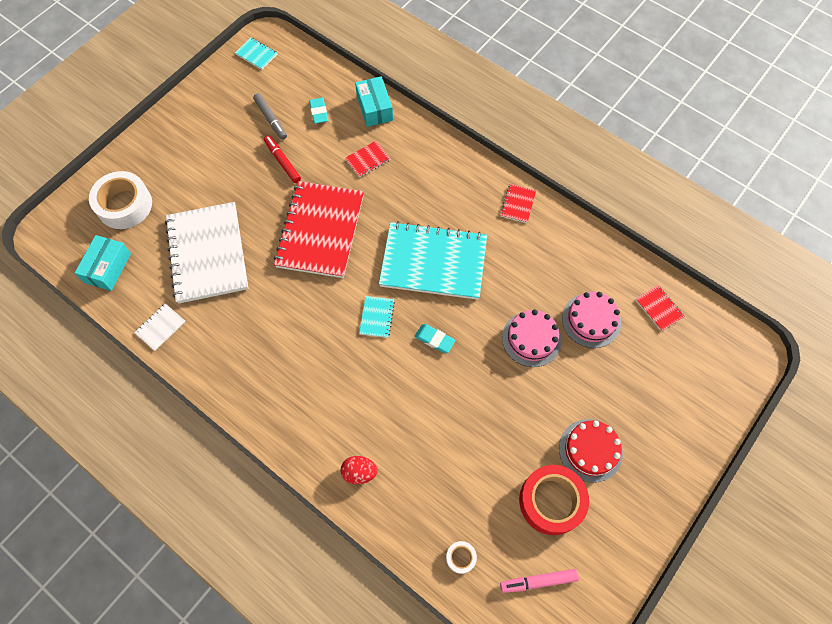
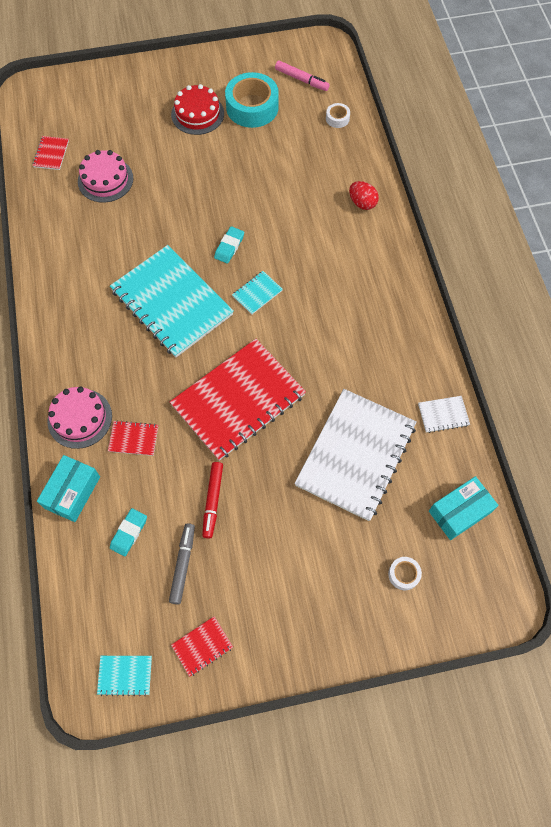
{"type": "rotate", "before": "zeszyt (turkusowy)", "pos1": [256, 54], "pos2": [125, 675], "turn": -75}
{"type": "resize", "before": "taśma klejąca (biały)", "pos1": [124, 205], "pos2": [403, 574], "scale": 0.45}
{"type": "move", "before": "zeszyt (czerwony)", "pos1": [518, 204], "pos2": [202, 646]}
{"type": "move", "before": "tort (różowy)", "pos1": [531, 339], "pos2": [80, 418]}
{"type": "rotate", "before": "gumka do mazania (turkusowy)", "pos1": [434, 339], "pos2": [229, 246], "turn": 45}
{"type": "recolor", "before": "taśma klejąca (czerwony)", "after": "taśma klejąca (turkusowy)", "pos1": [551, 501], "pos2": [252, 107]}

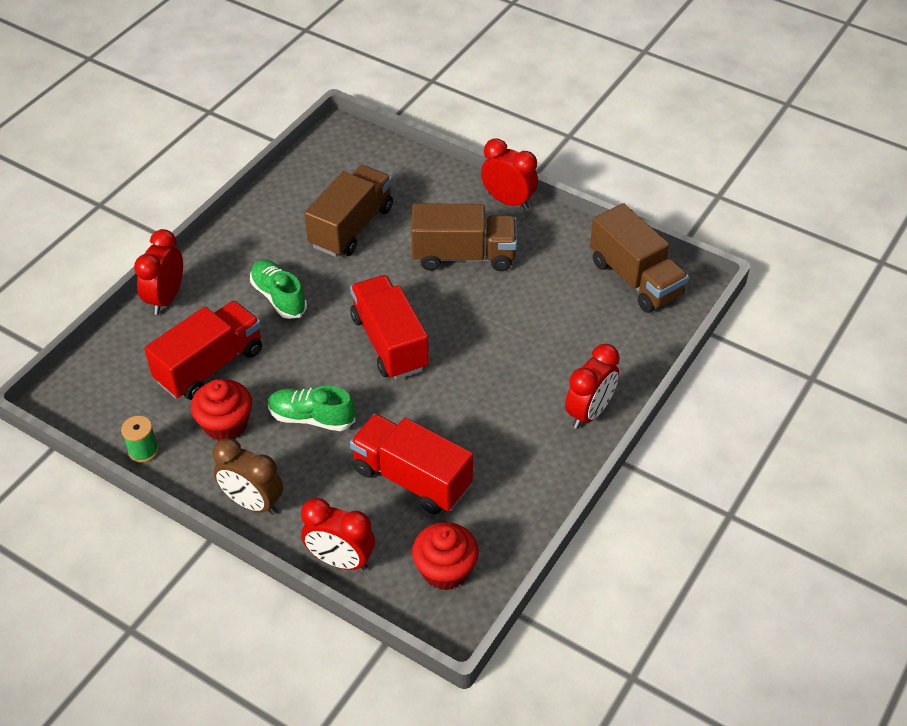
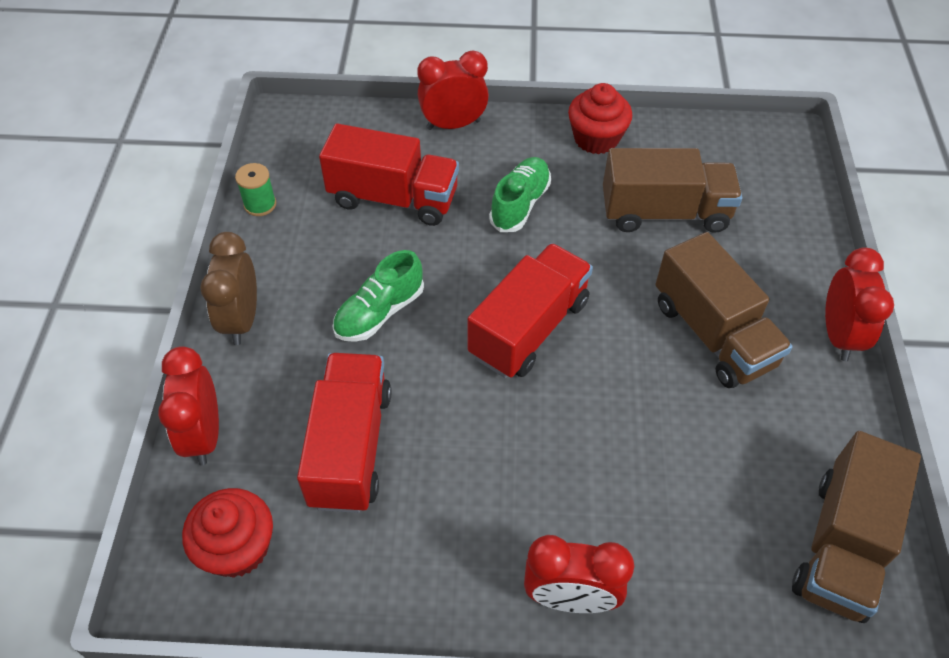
{"type": "move", "before": "muffinka (czerwony)", "pos1": [225, 424], "pos2": [596, 139]}
{"type": "rotate", "before": "but (zielony)", "pos1": [311, 418], "pos2": [379, 312], "turn": -120}

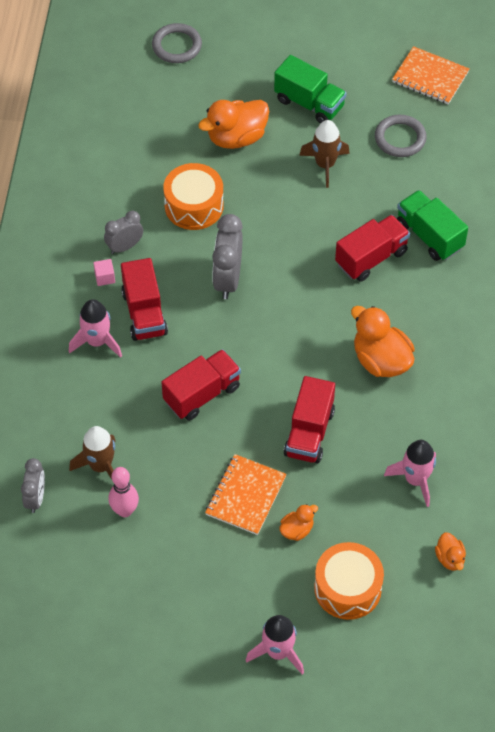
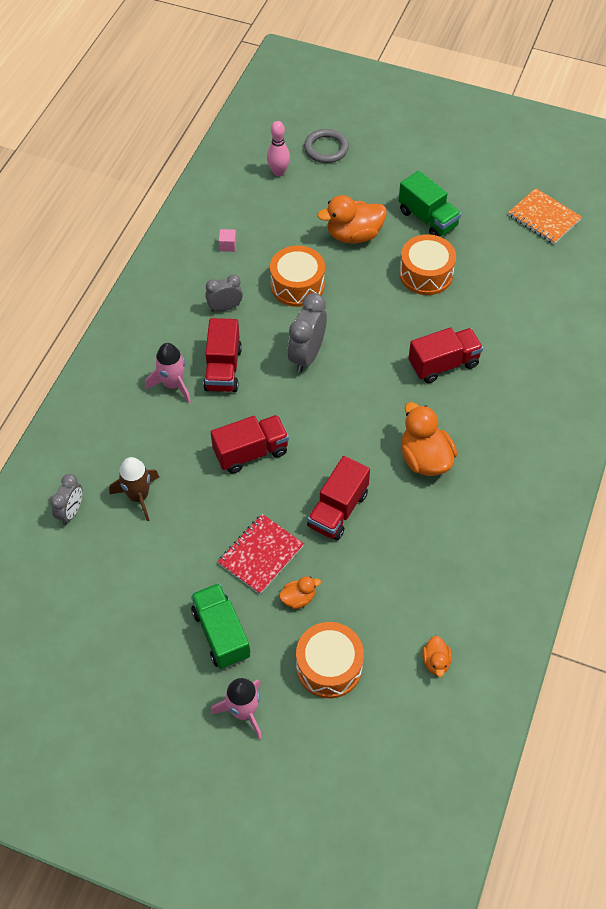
{"type": "delete", "before": "pierścień (szary)", "pos1": [400, 138]}
{"type": "replace", "before": "rakieta (brązowy)", "after": "bęben (pomarańczowy)", "pos1": [325, 165], "pos2": [426, 274]}
{"type": "move", "before": "ciężarówka (zielony)", "pos1": [429, 236], "pos2": [221, 634]}
{"type": "move", "before": "sześcian (różowy)", "pos1": [105, 277], "pos2": [227, 245]}
{"type": "delete", "before": "rakieta (różowy)", "pos1": [415, 479]}
{"type": "recolor", "before": "zeszyt (pomarańczowy)", "after": "zeszyt (czerwony)", "pos1": [246, 496], "pos2": [261, 555]}
{"type": "move", "before": "kręgiel (różowy)", "pos1": [125, 510], "pos2": [278, 172]}

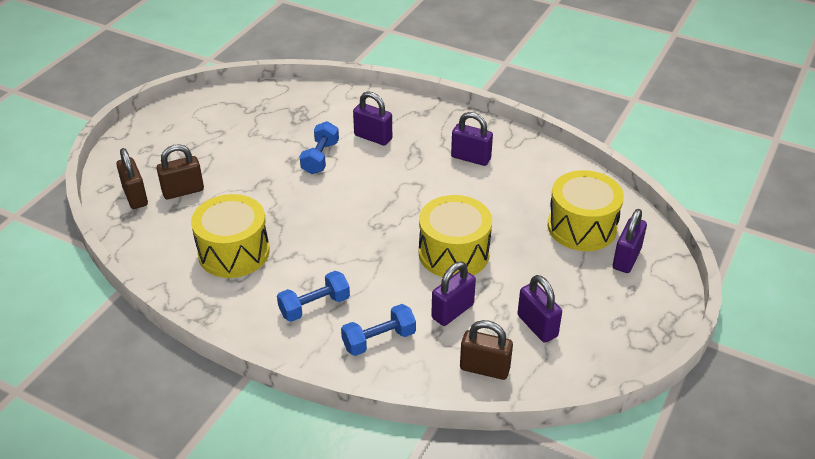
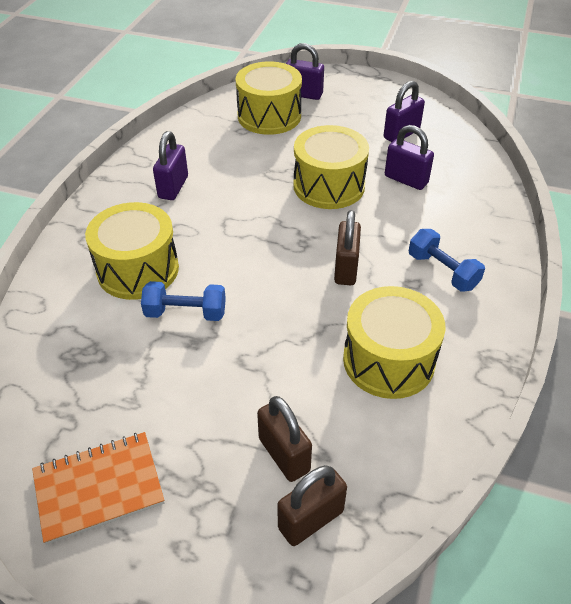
{"type": "replace", "before": "kłódka (fioletowy)", "after": "bęben (żółty)", "pos1": [373, 137], "pos2": [138, 269]}
{"type": "delete", "before": "hantel (niebieski)", "pos1": [379, 340]}
{"type": "move", "before": "kłódka (brązowy)", "pos1": [484, 368], "pos2": [346, 269]}
{"type": "insert", "after": "zeszyt (pomarańczowy)", "pos2": [99, 488]}

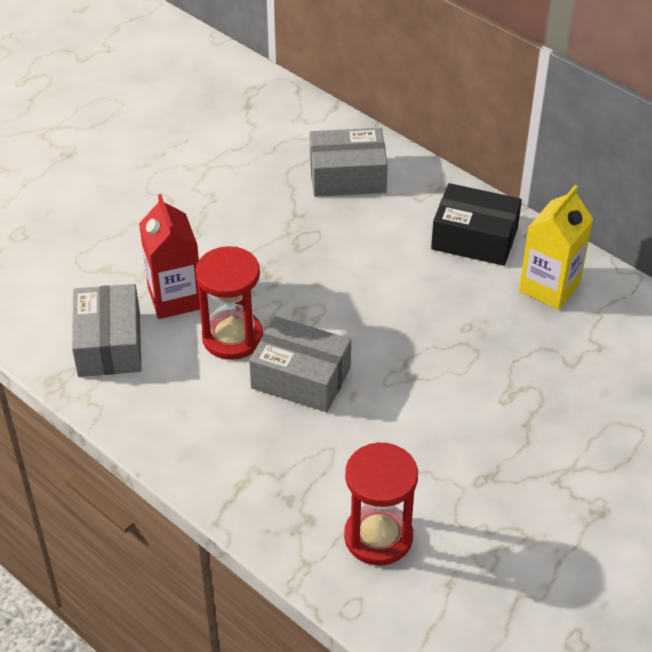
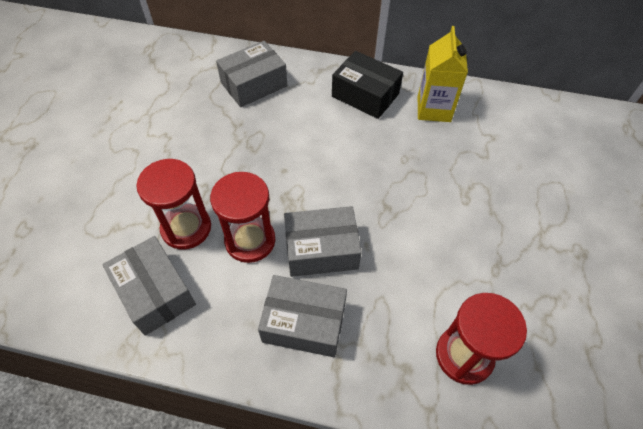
{"type": "rotate", "before": "pudełko (czarny)", "pos1": [474, 238], "pos2": [365, 95], "turn": 45}
{"type": "replace", "before": "karton mleka (czerwony)", "after": "klepsydra (czerwony)", "pos1": [175, 298], "pos2": [186, 228]}
{"type": "insert", "after": "pudełko (szary)", "pos2": [304, 323]}

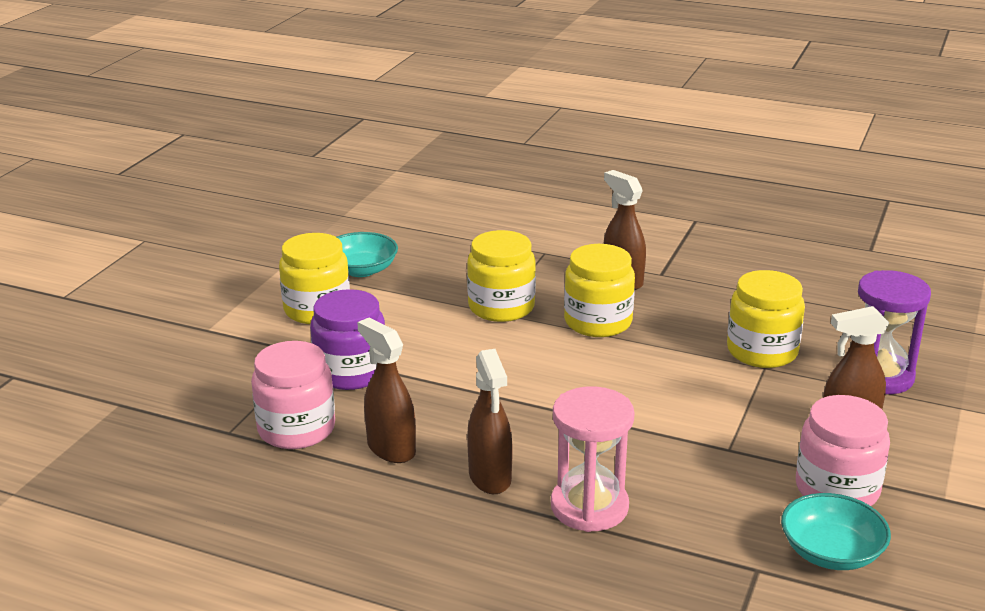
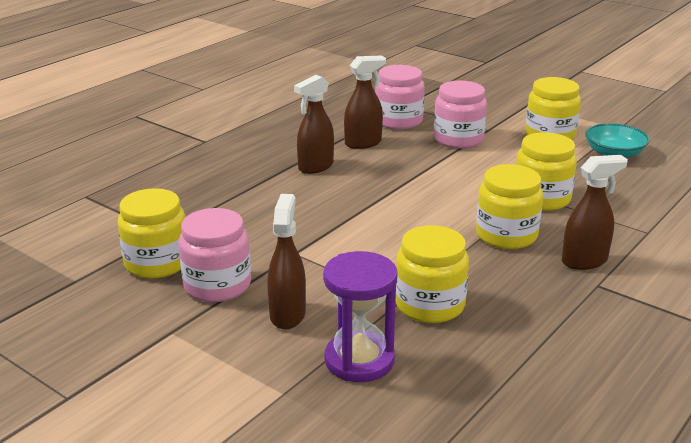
{"type": "recolor", "before": "słoik (fioletowy)", "after": "słoik (różowy)", "pos1": [351, 372], "pos2": [458, 139]}
{"type": "rotate", "before": "spryskiwacz (brązowy)", "pos1": [490, 478], "pos2": [315, 167], "turn": -45}
{"type": "delete", "before": "klepsydra (różowy)", "pos1": [589, 507]}
{"type": "replace", "before": "miska (turkusowy)", "after": "słoik (żółty)", "pos1": [831, 552], "pos2": [157, 263]}

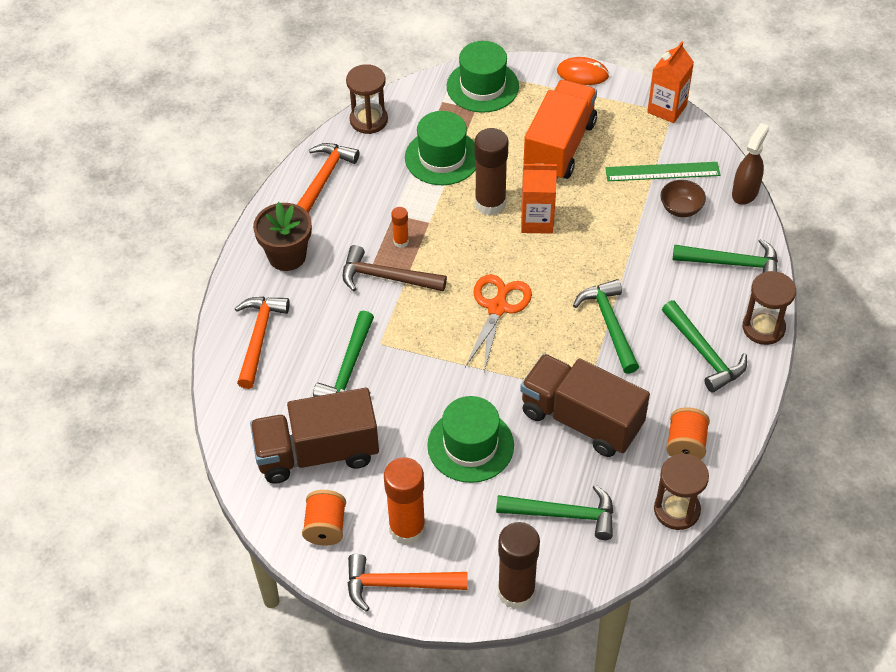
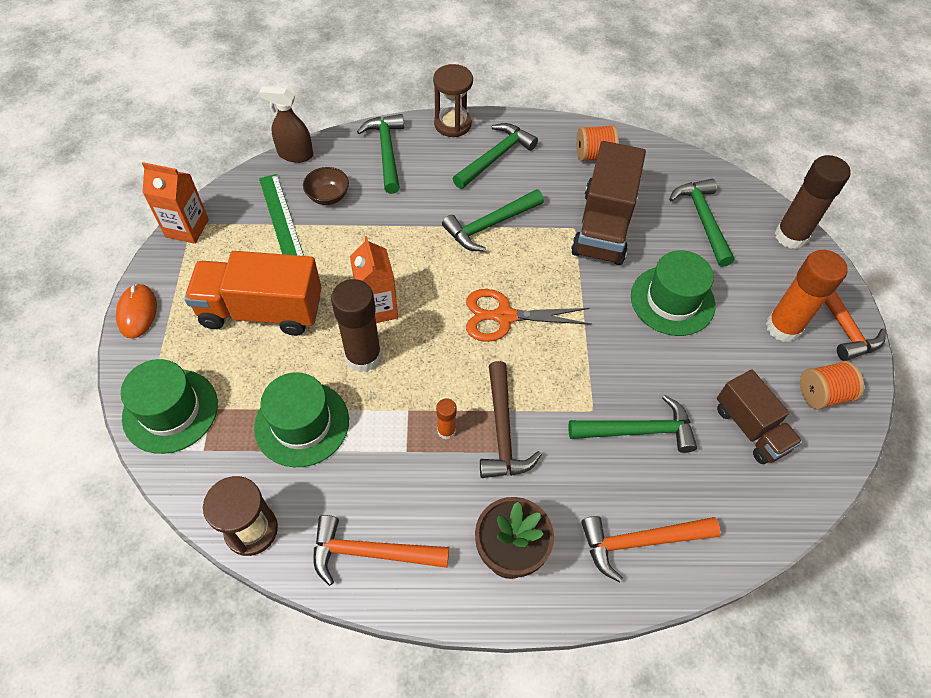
{"type": "resize", "before": "ciężarówka (brązowy)", "pos1": [317, 453], "pos2": [750, 428], "scale": 0.64}
{"type": "delete", "before": "klepsydra (brązowy)", "pos1": [676, 510]}

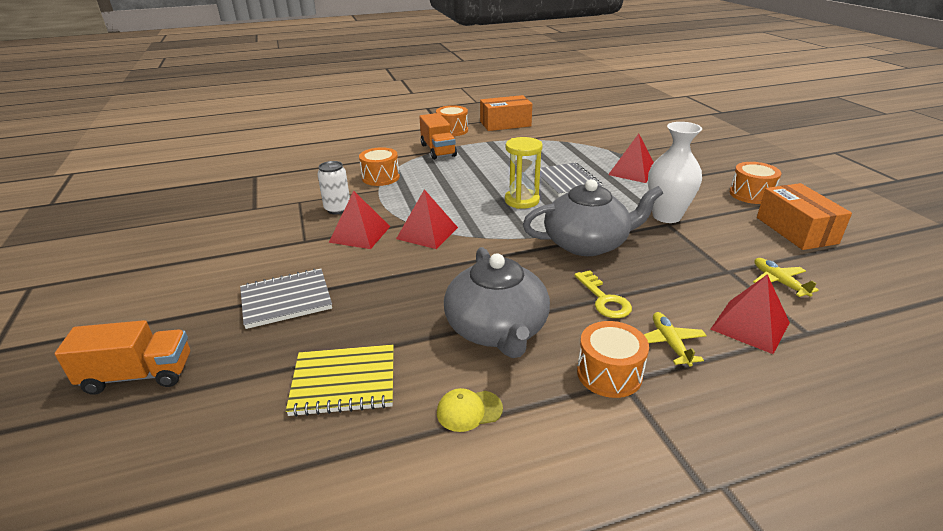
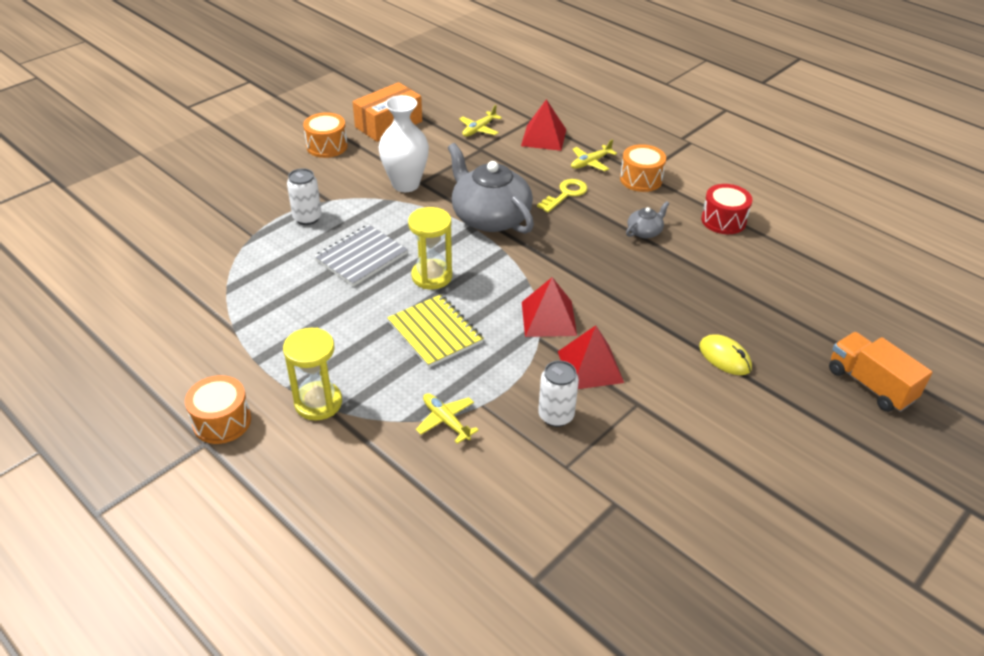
{"type": "delete", "before": "pudełko (pomarańczowy)", "pos1": [505, 124]}
{"type": "replace", "before": "ciężarówka (pomarańczowy)", "after": "klepsydra (żółty)", "pos1": [438, 150], "pos2": [318, 403]}
{"type": "replace", "before": "piramida (czerwony)", "after": "puszka (biały)", "pos1": [632, 172], "pos2": [307, 218]}
{"type": "replace", "before": "bęben (pomarańczowy)", "after": "samolot (żółty)", "pos1": [380, 177], "pos2": [446, 421]}
{"type": "resize", "before": "imbryk (szary)", "pos1": [497, 329], "pos2": [644, 231], "scale": 0.44}
{"type": "replace", "before": "zeszyt (szary)", "after": "myszka (żółty)", "pos1": [286, 300], "pos2": [725, 357]}
{"type": "move", "before": "zeszyt (żółty)", "pos1": [344, 382], "pos2": [435, 332]}
{"type": "replace", "before": "czapka (żółty)", "after": "bęben (czerwony)", "pos1": [469, 410], "pos2": [723, 220]}

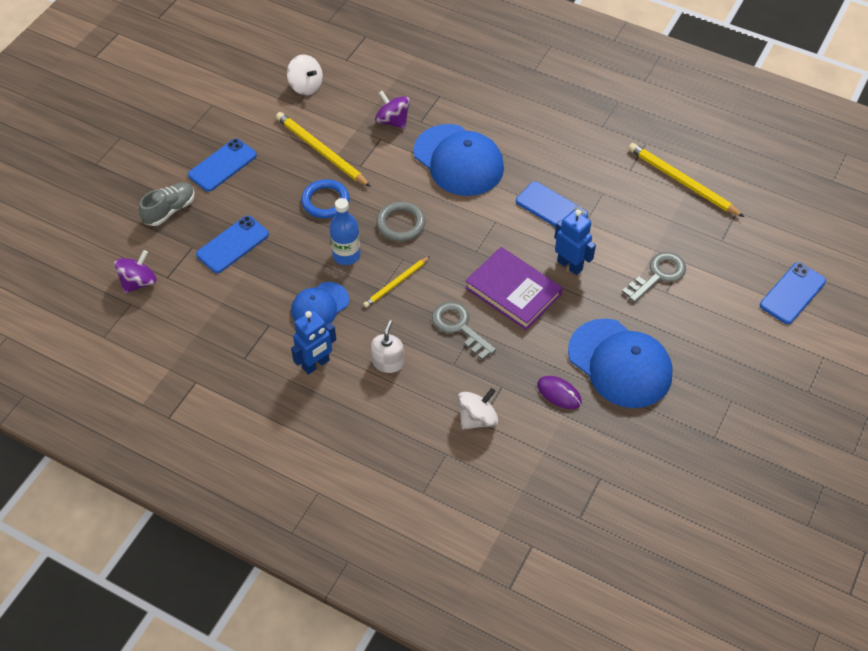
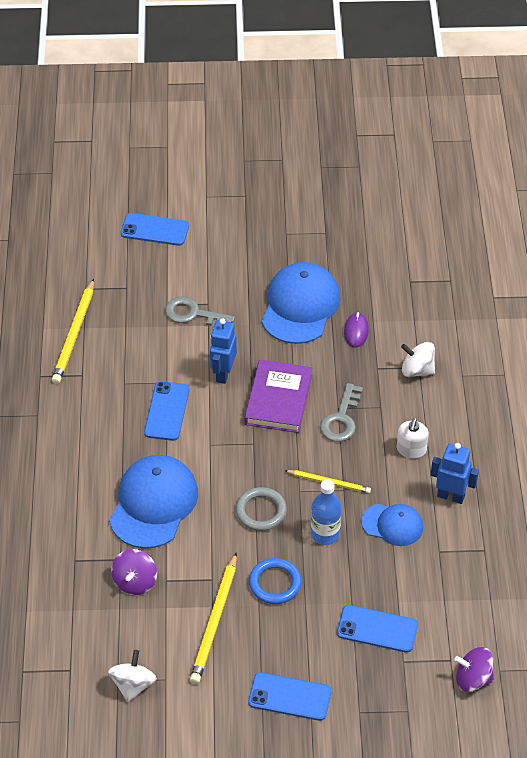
{"type": "delete", "before": "but (szary)", "pos1": [170, 210]}
{"type": "rotate", "before": "dozownik mydła (biały)", "pos1": [388, 362], "pos2": [411, 449], "turn": -60}

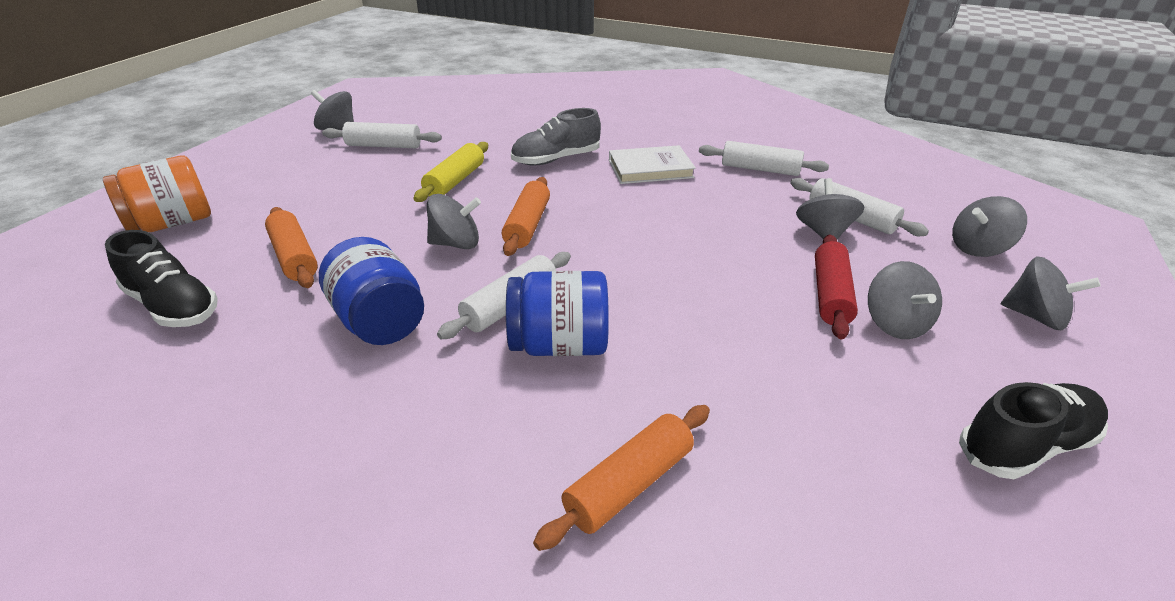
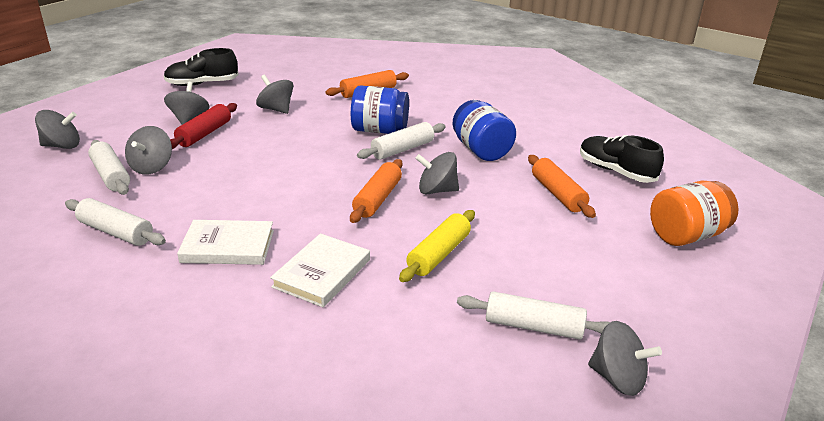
{"type": "replace", "before": "but (szary)", "after": "książka (biały)", "pos1": [556, 159], "pos2": [322, 273]}
{"type": "move", "before": "bączek (szary)", "pos1": [1035, 316], "pos2": [276, 109]}

